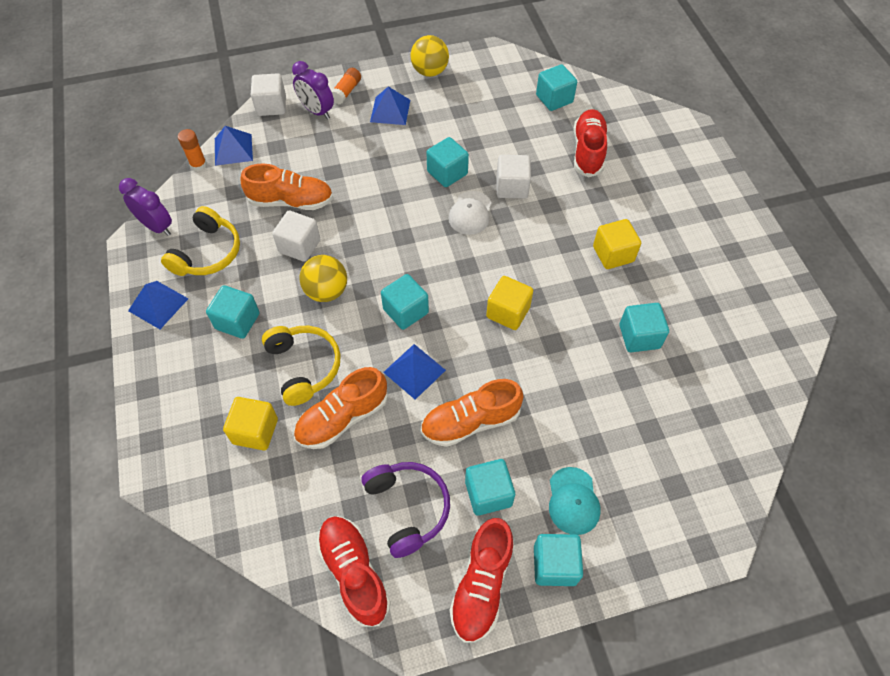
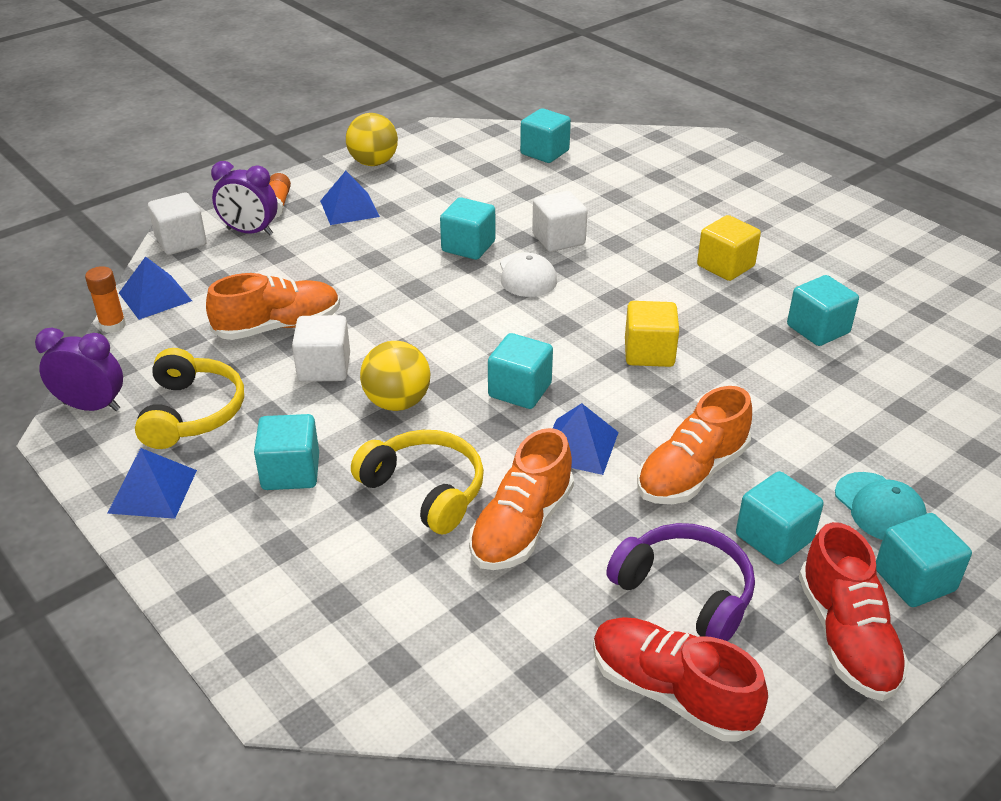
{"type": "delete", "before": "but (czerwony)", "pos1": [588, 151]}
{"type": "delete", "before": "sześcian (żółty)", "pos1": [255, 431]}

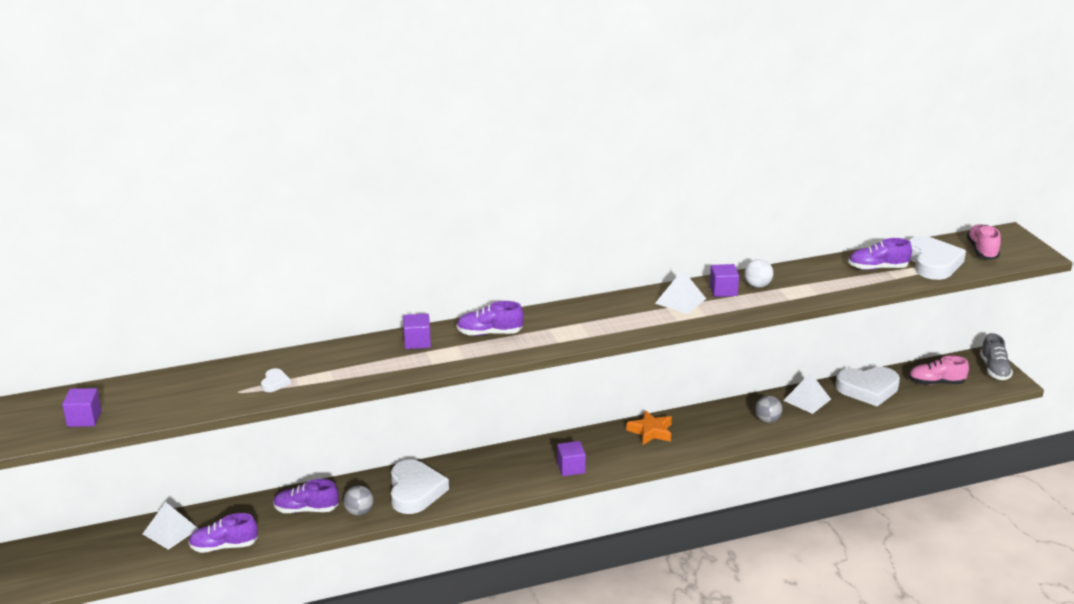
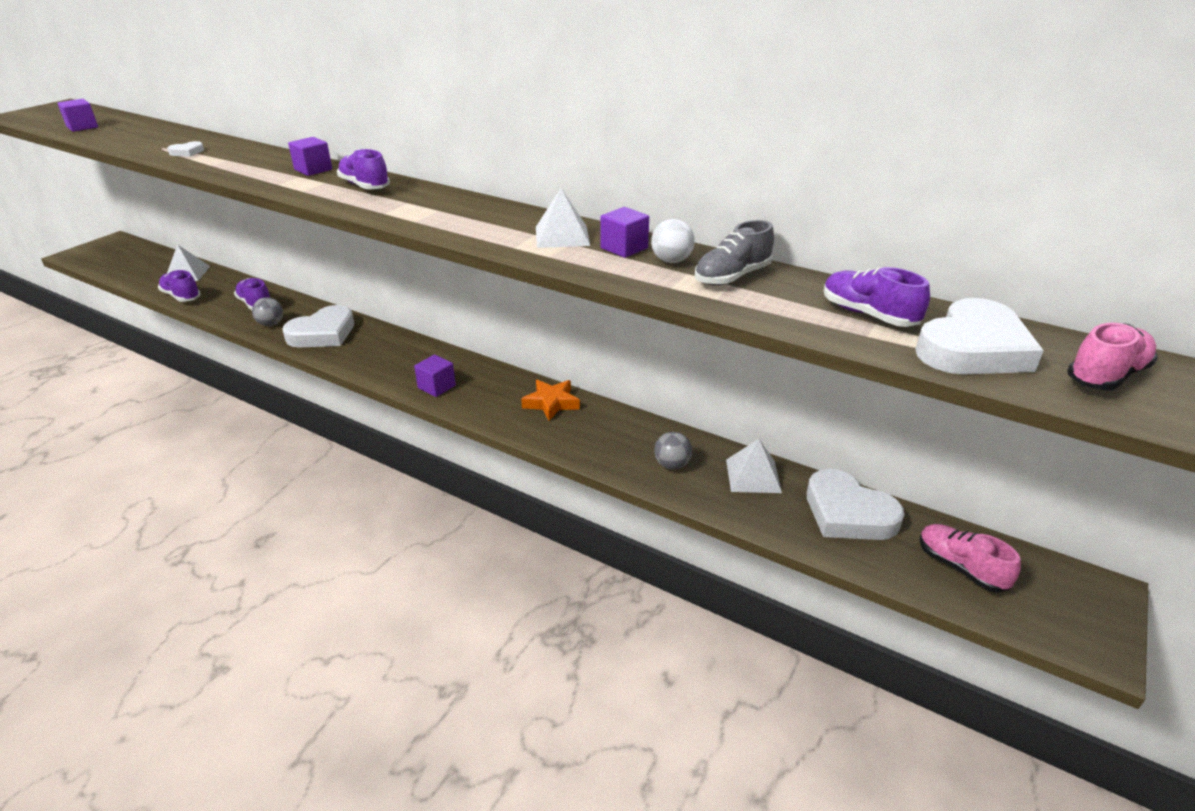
{"type": "move", "before": "but (szary)", "pos1": [994, 369], "pos2": [732, 277]}

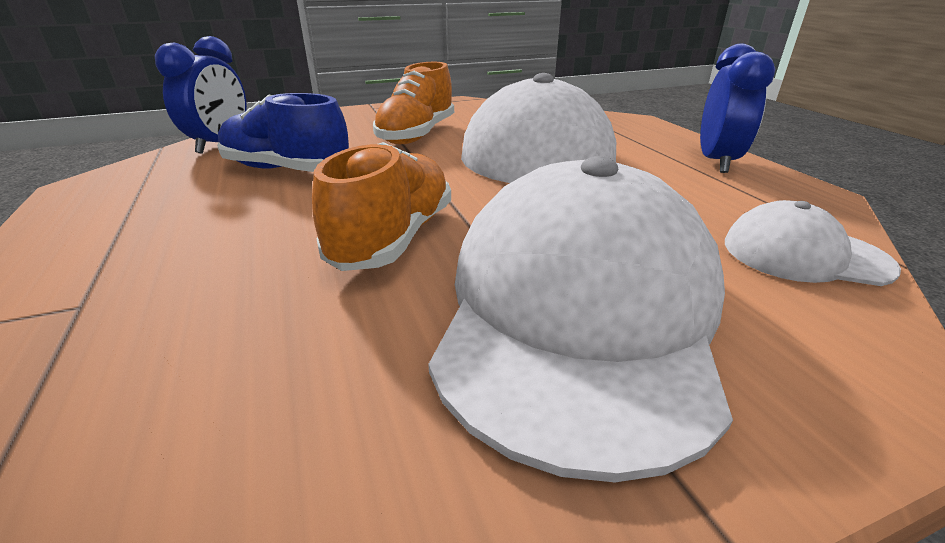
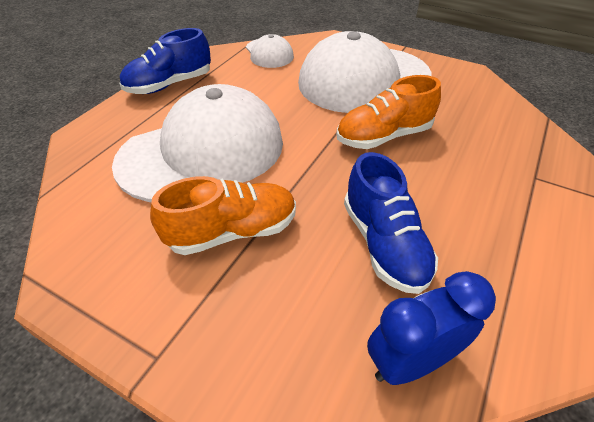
{"type": "replace", "before": "budzik (niebieski)", "after": "but (niebieski)", "pos1": [716, 162], "pos2": [169, 85]}

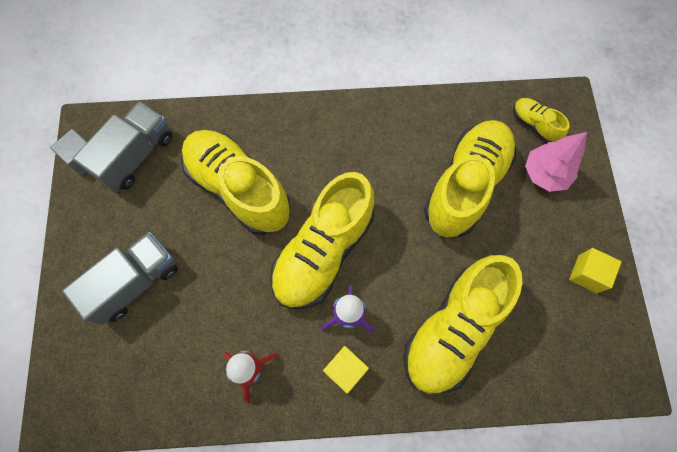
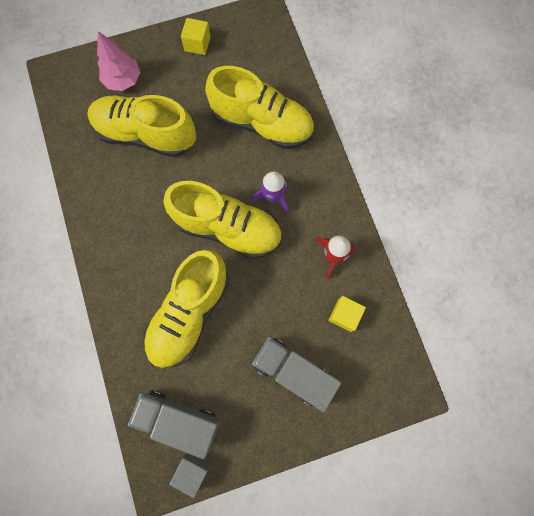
{"type": "delete", "before": "but (żółty)", "pos1": [534, 125]}
{"type": "move", "before": "sześcian (żółty)", "pos1": [345, 370], "pos2": [344, 315]}

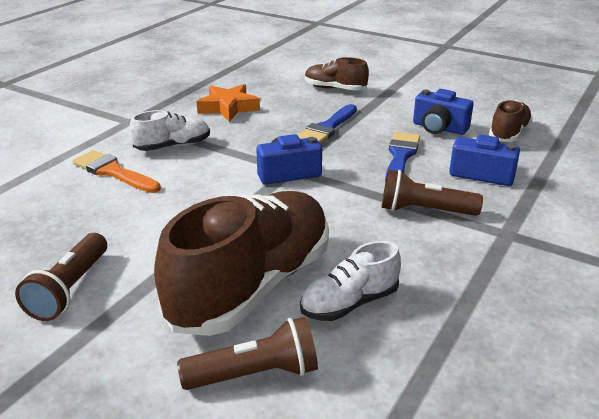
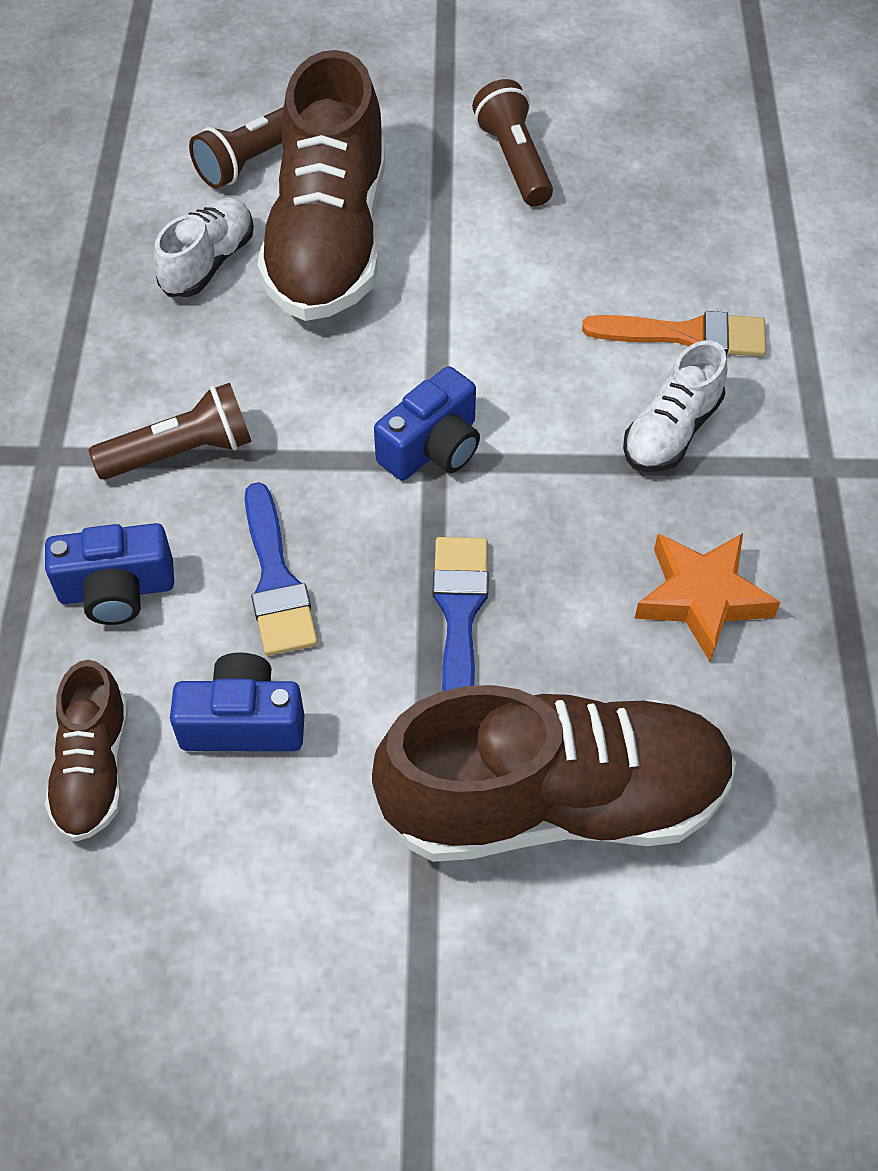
{"type": "resize", "before": "but (brązowy)", "pos1": [335, 89], "pos2": [554, 801], "scale": 2.03}

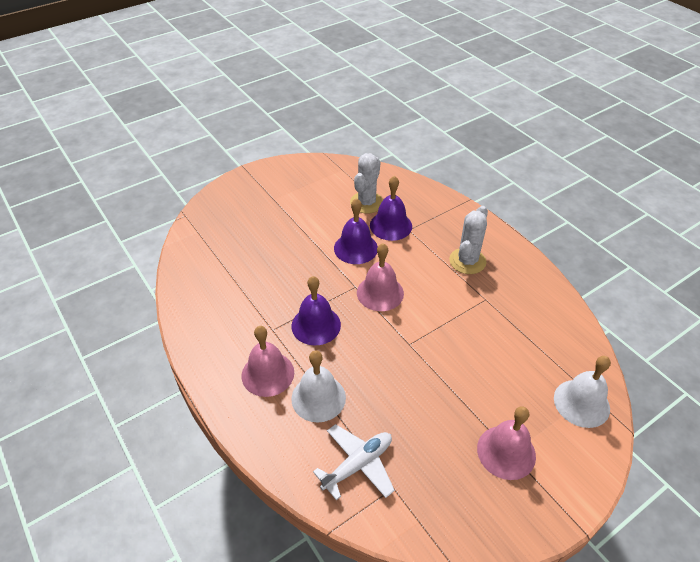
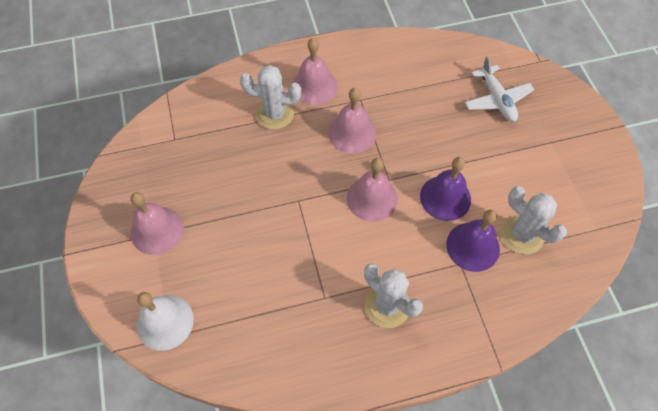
{"type": "recolor", "before": "dzwonek (fioletowy)", "after": "dzwonek (różowy)", "pos1": [316, 325], "pos2": [352, 133]}
{"type": "replace", "before": "dzwonek (biały)", "after": "kaktus (biały)", "pos1": [318, 398], "pos2": [274, 114]}
{"type": "move", "before": "samolot (biały)", "pos1": [358, 465], "pos2": [496, 99]}

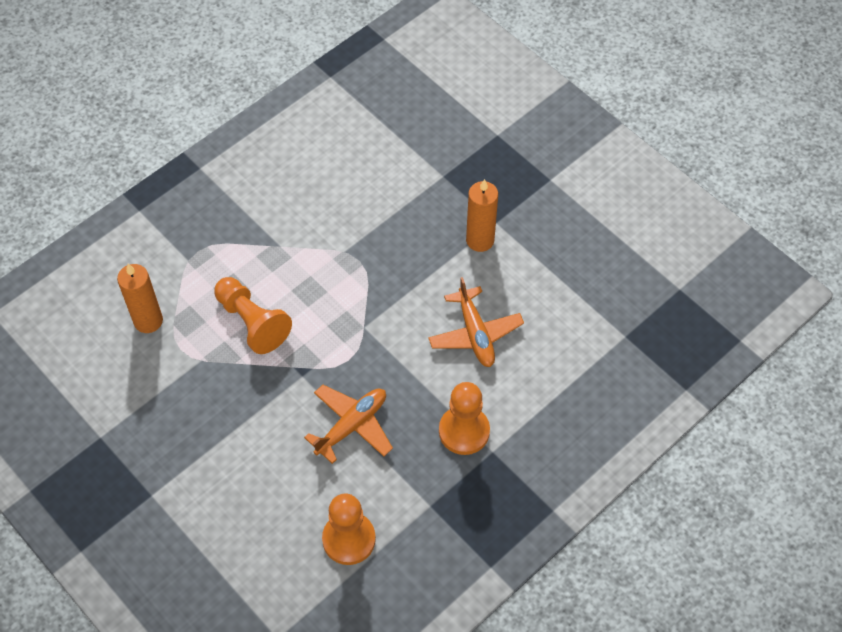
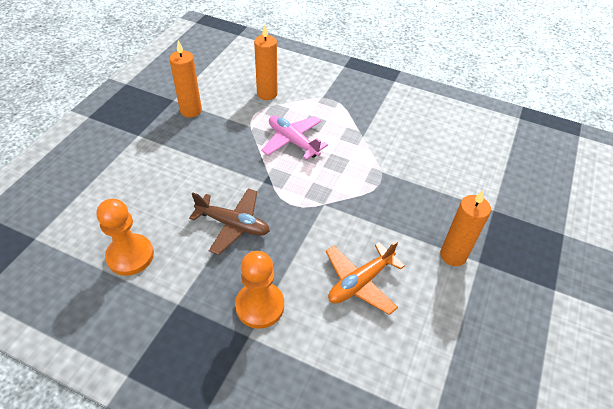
{"type": "replace", "before": "pionek (pomarańczowy)", "after": "samolot (różowy)", "pos1": [252, 322], "pos2": [293, 141]}
{"type": "recolor", "before": "samolot (pomarańczowy)", "after": "samolot (brązowy)", "pos1": [352, 426], "pos2": [233, 224]}
{"type": "insert", "after": "świeca (pomarańczowy)", "pos2": [191, 111]}

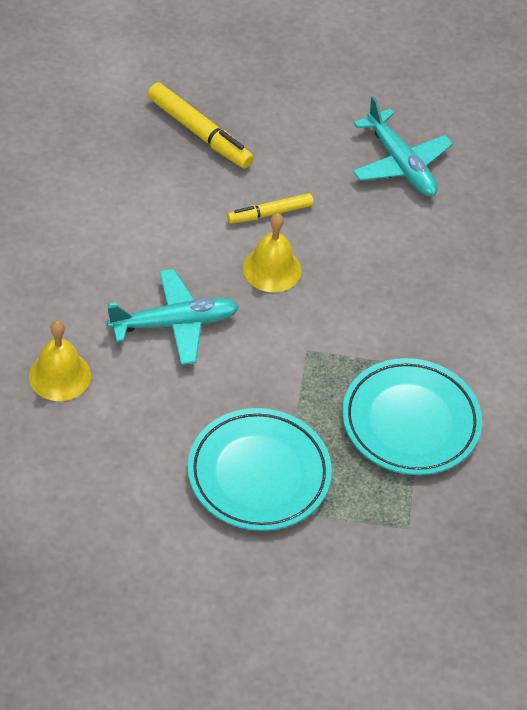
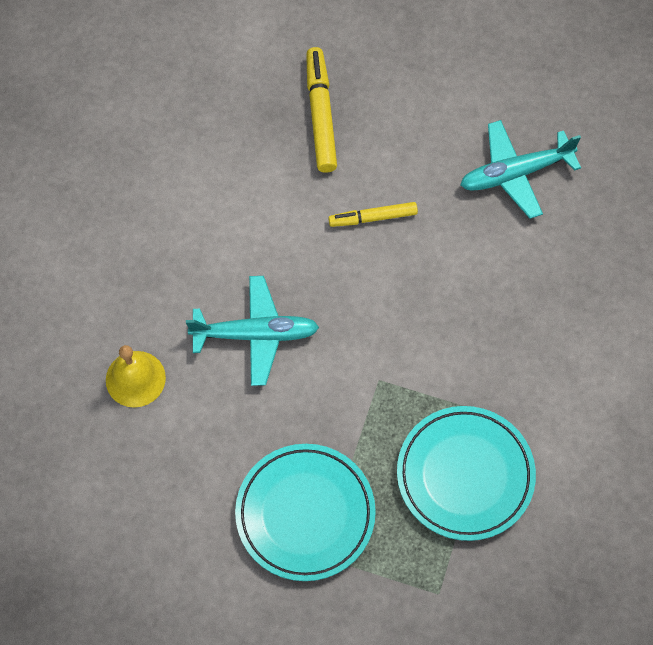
{"type": "rotate", "before": "flamaster (żółty)", "pos1": [199, 133], "pos2": [320, 115], "turn": -150}
{"type": "rotate", "before": "samolot (turkusowy)", "pos1": [400, 163], "pos2": [516, 173], "turn": 90}
{"type": "delete", "before": "dzwonek (żółty)", "pos1": [272, 269]}

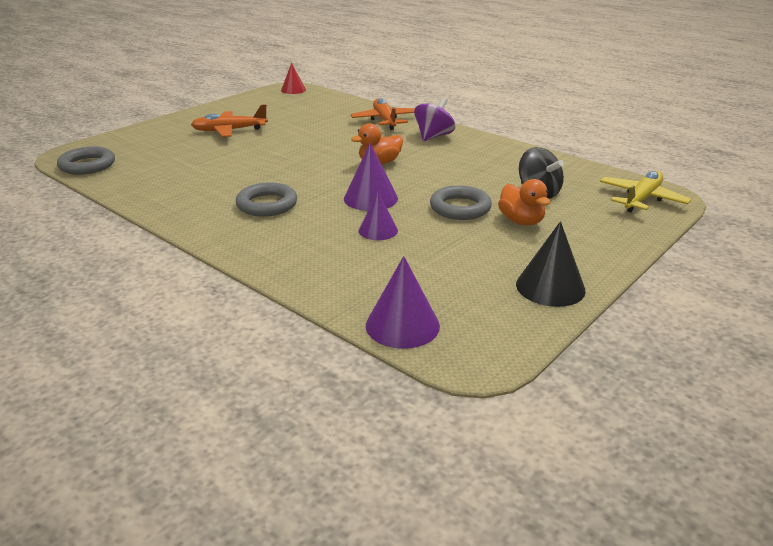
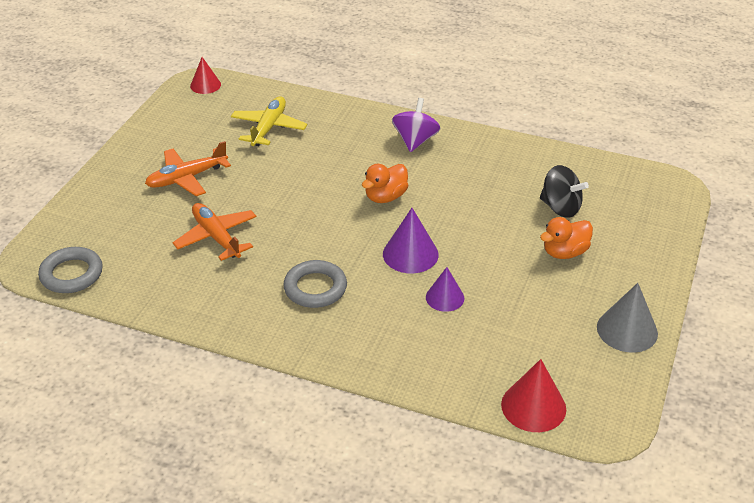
{"type": "move", "before": "samolot (pomarańczowy)", "pos1": [385, 120], "pos2": [216, 237]}
{"type": "move", "before": "samolot (żółty)", "pos1": [642, 199], "pos2": [269, 128]}
{"type": "rotate", "before": "kaczka (pomarańczowy)", "pos1": [521, 221], "pos2": [564, 252], "turn": 105}
{"type": "delete", "before": "pierścień (szary)", "pos1": [460, 208]}
{"type": "recolor", "before": "stożek (czarny)", "after": "stożek (szary)", "pos1": [550, 287], "pos2": [627, 330]}
{"type": "recolor", "before": "stożek (fioletowy)", "after": "stożek (czerwony)", "pos1": [402, 325], "pos2": [533, 406]}

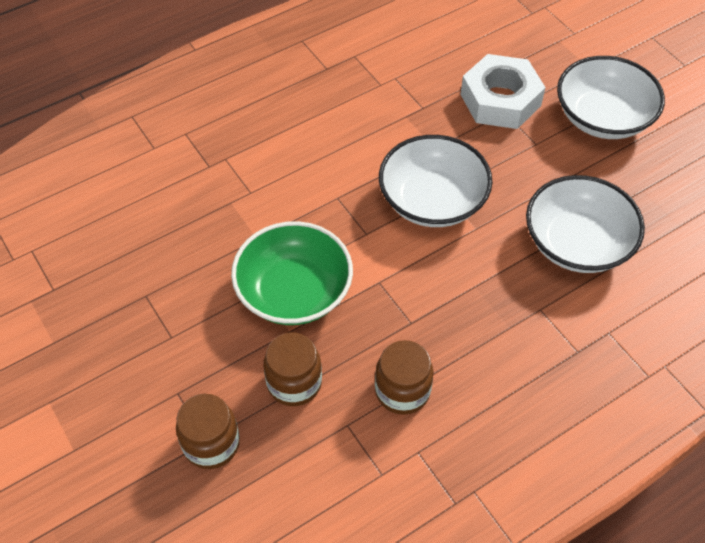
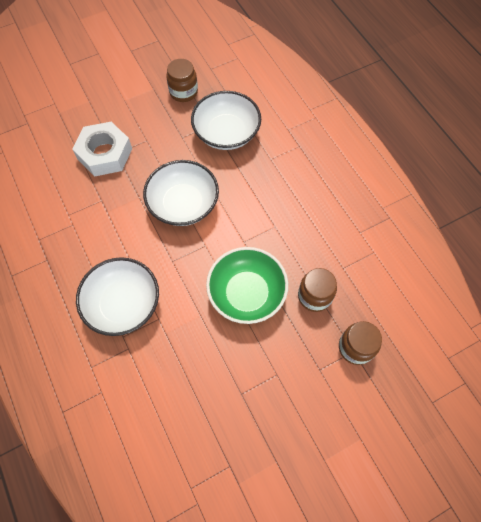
{"type": "move", "before": "miska (biały)", "pos1": [603, 117], "pos2": [123, 304]}
{"type": "move", "before": "słoik (brązowy)", "pos1": [402, 391], "pos2": [183, 92]}

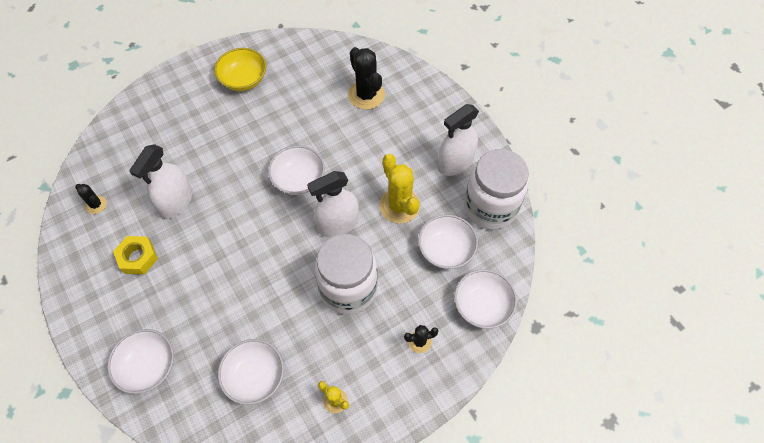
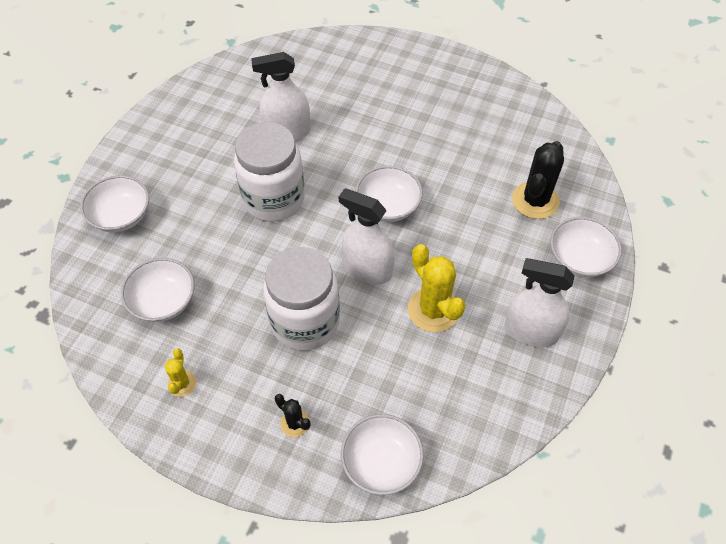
{"type": "delete", "before": "miska (żółty)", "pos1": [243, 79]}
{"type": "move", "before": "słoik (biały)", "pos1": [490, 207], "pos2": [274, 199]}
{"type": "rotate", "before": "kaktus (żółty)", "pos1": [399, 206], "pos2": [433, 310], "turn": -60}
{"type": "delete", "before": "kaktus (czarny)", "pos1": [96, 205]}
{"type": "move", "before": "miska (biały)", "pos1": [446, 249], "pos2": [579, 259]}
{"type": "delete", "before": "nakrętka (żółty)", "pos1": [138, 258]}

